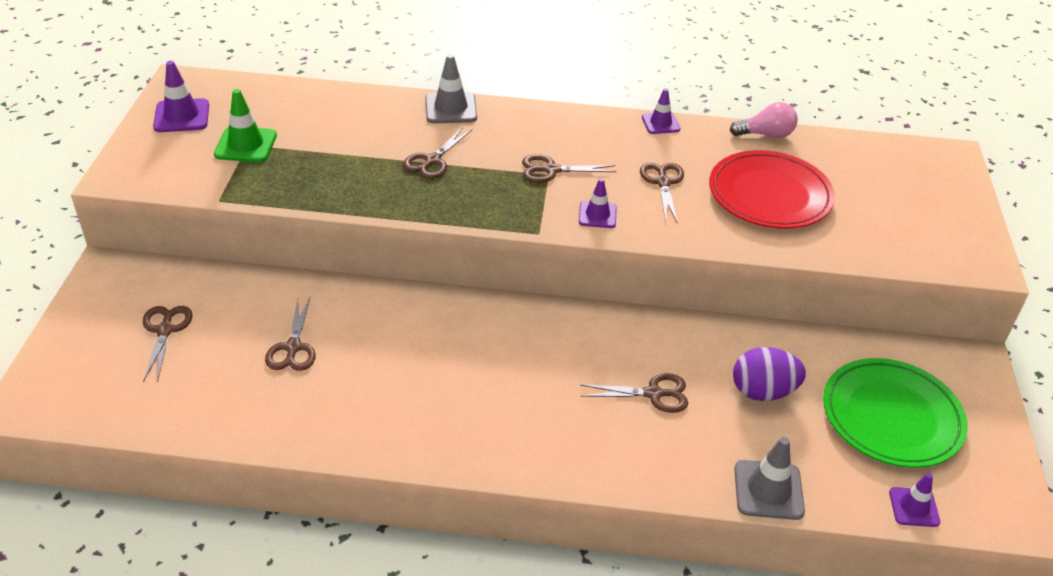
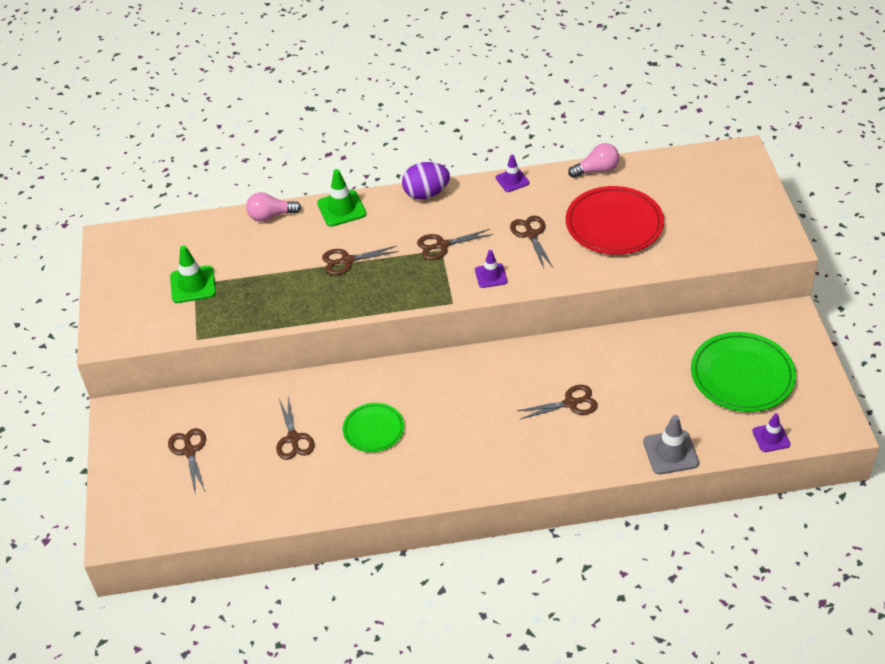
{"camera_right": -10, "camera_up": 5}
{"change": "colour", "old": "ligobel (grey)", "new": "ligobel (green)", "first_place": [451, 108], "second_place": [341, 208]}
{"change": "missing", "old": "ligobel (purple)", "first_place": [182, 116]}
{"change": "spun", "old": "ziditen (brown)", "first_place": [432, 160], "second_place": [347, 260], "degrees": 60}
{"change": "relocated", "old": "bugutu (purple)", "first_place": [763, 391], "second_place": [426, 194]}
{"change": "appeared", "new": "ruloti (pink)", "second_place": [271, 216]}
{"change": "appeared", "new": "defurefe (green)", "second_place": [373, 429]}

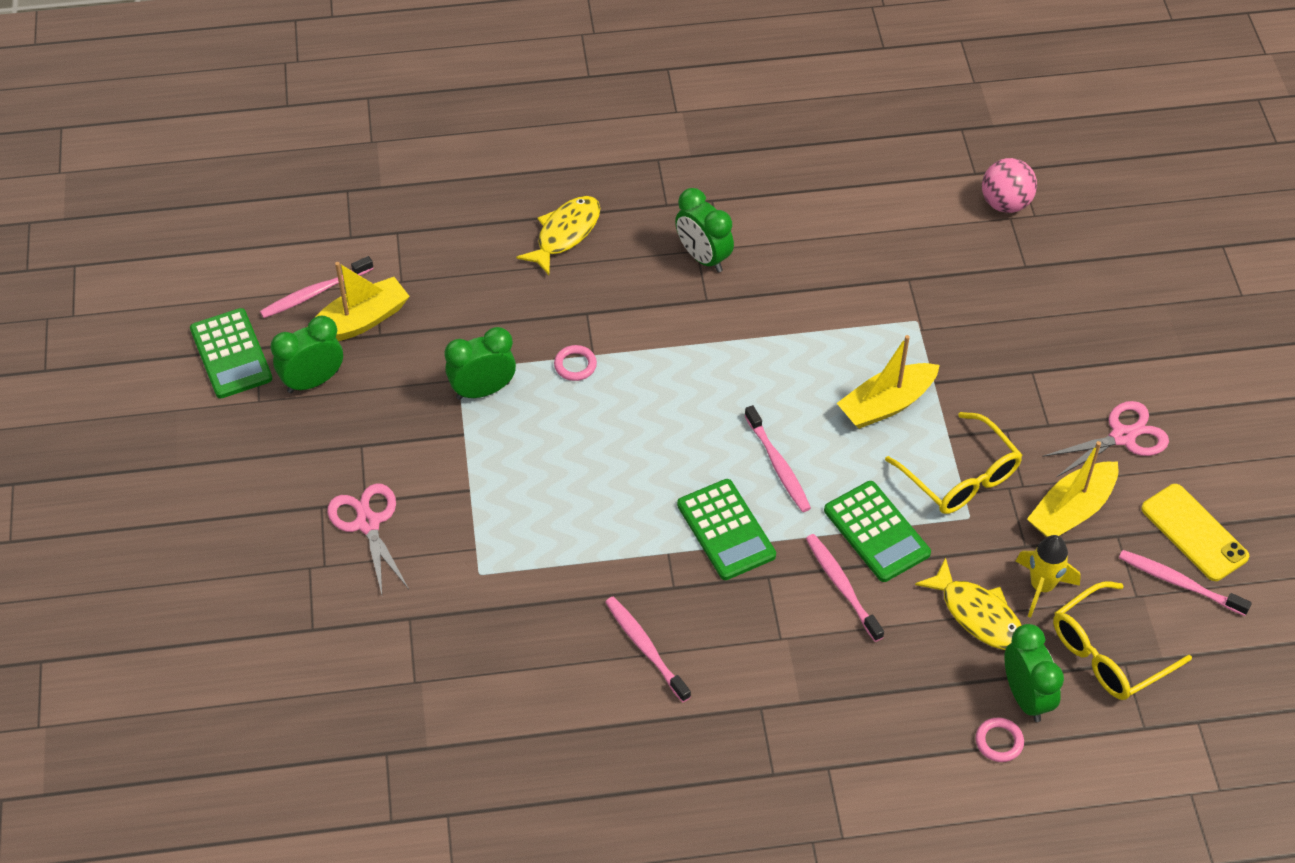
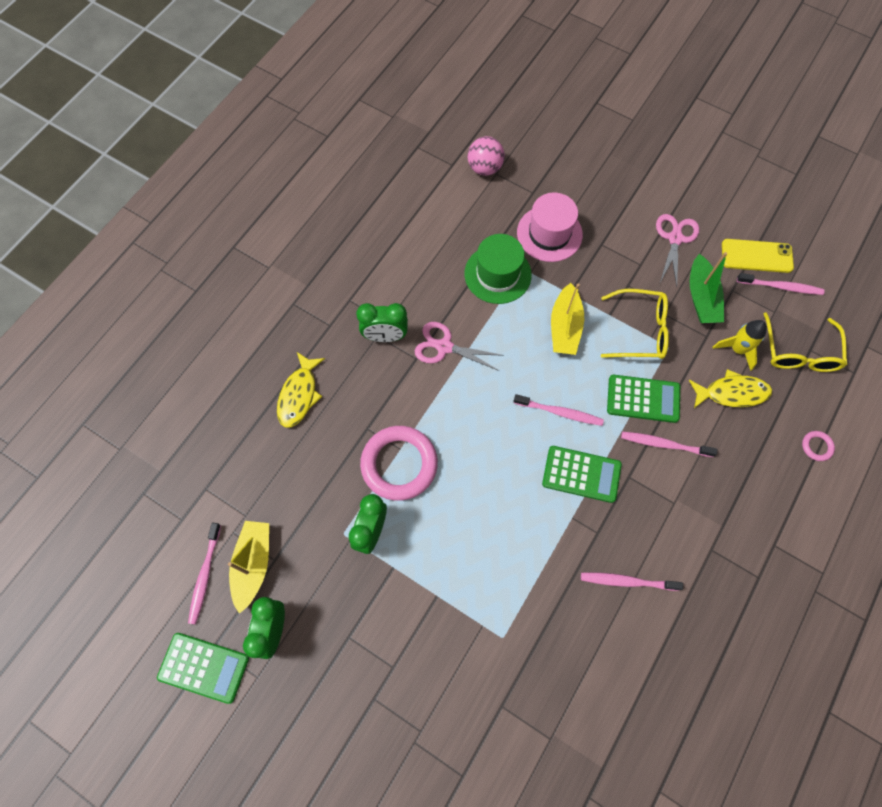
{"camera_right": -50, "camera_up": 15}
{"change": "spun", "old": "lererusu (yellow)", "first_place": [565, 234], "second_place": [299, 395], "degrees": -150}
{"change": "size", "old": "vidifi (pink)", "first_place": [575, 365], "second_place": [399, 464], "factor": 2.41}
{"change": "colour", "old": "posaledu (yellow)", "new": "posaledu (green)", "first_place": [1071, 510], "second_place": [701, 297]}
{"change": "relocated", "old": "ziditen (pink)", "first_place": [368, 523], "second_place": [444, 347]}
{"change": "spun", "old": "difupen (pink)", "first_place": [1179, 583], "second_place": [781, 287], "degrees": -150}
{"change": "missing", "old": "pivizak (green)", "first_place": [1025, 697]}
{"change": "appeared", "new": "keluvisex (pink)", "second_place": [549, 233]}
{"change": "appeared", "new": "keluvisex (green)", "second_place": [497, 274]}

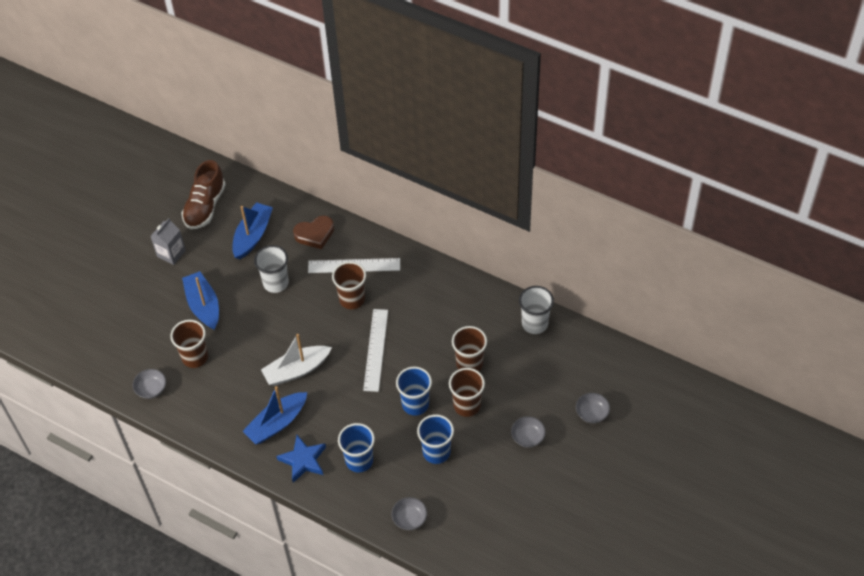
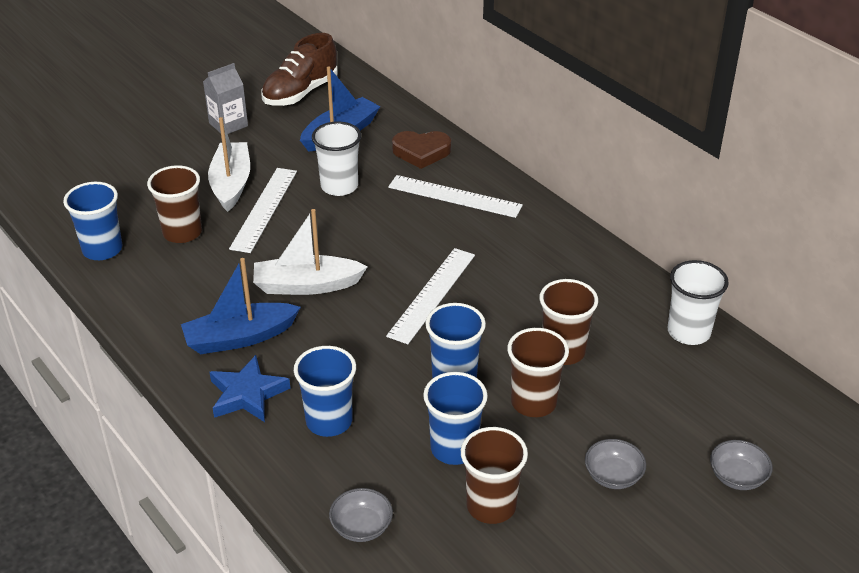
{"camera_right": 20, "camera_up": -15}
{"change": "relocated", "old": "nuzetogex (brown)", "first_place": [352, 299], "second_place": [491, 506]}
{"change": "colour", "old": "posaledu (blue)", "new": "posaledu (white)", "first_place": [203, 305], "second_place": [231, 184]}
{"change": "exchanged", "old": "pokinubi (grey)", "new": "nuzetogex (blue)", "first_place": [151, 389], "second_place": [102, 249]}
{"change": "appeared", "new": "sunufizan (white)", "second_place": [264, 209]}

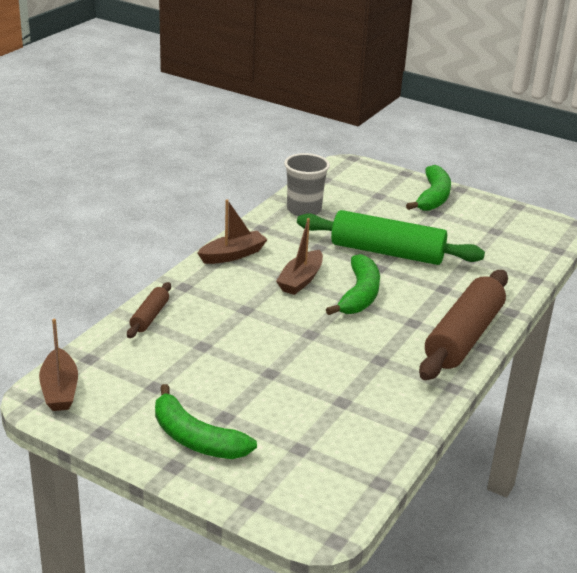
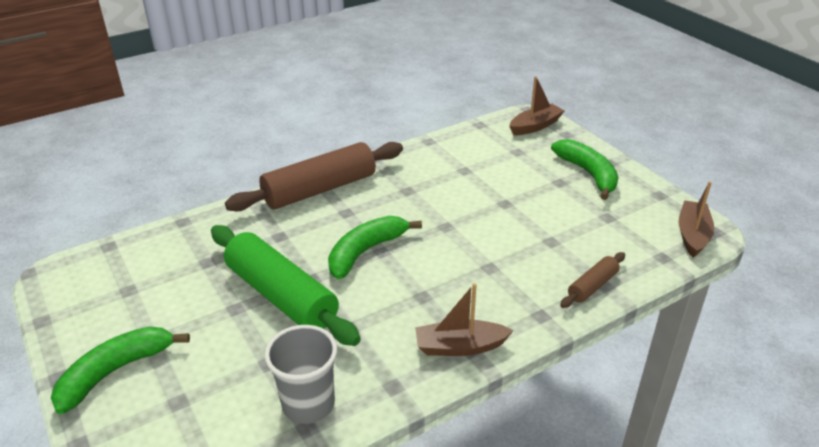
{"camera_right": -150, "camera_up": 5}
{"change": "relocated", "old": "posaledu (brown)", "first_place": [300, 280], "second_place": [535, 126]}

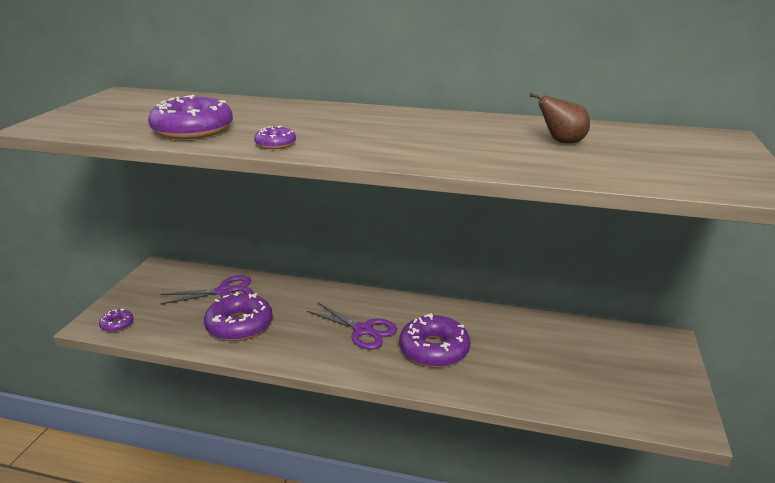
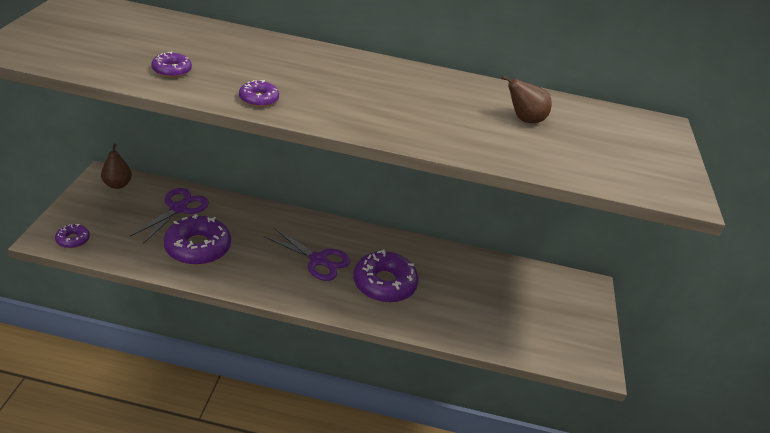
{"camera_right": -10, "camera_up": 10}
{"change": "size", "old": "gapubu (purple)", "first_place": [193, 130], "second_place": [172, 70], "factor": 0.48}
{"change": "spun", "old": "ziditen (purple)", "first_place": [224, 291], "second_place": [178, 208], "degrees": -45}
{"change": "appeared", "new": "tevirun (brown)", "second_place": [117, 185]}

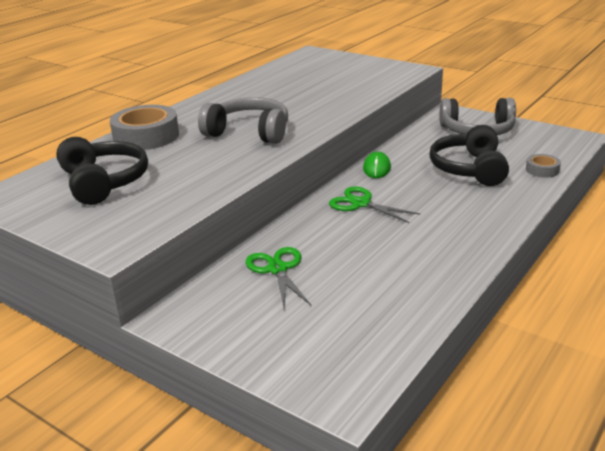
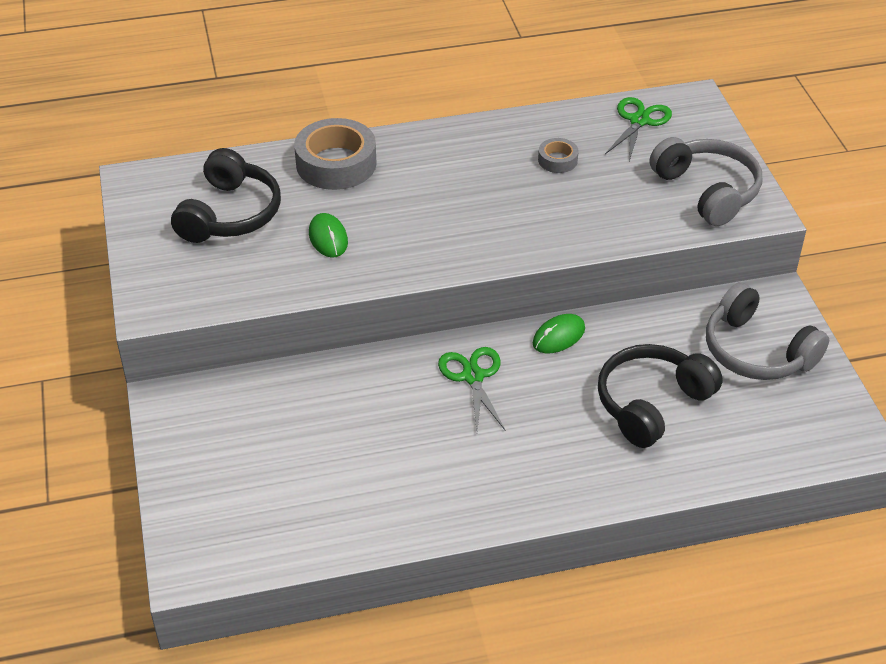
{"camera_right": 40, "camera_up": 15}
{"change": "relocated", "old": "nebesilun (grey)", "first_place": [249, 132], "second_place": [707, 191]}
{"change": "relocated", "old": "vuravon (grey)", "first_place": [542, 170], "second_place": [557, 160]}
{"change": "relocated", "old": "ziditen (green)", "first_place": [277, 269], "second_place": [639, 121]}
{"change": "appeared", "new": "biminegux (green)", "second_place": [328, 238]}

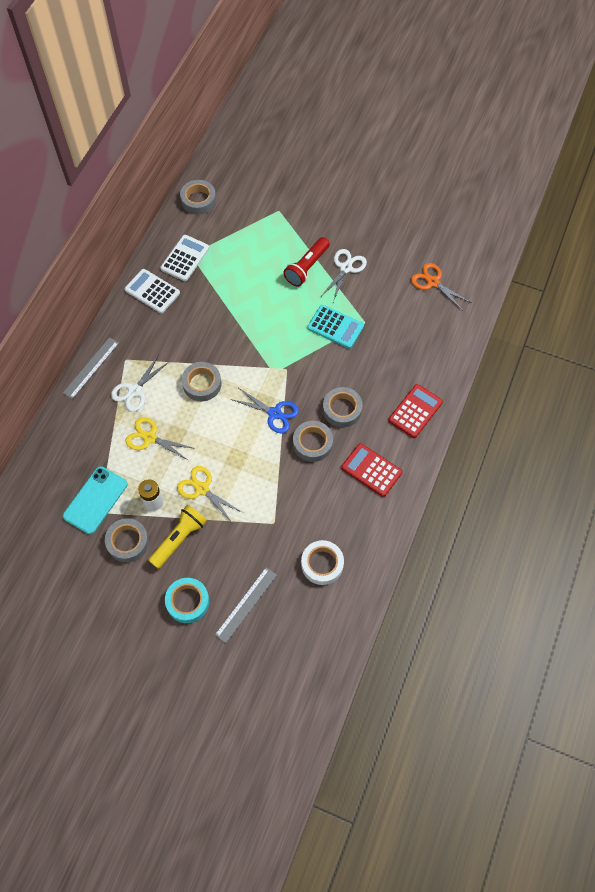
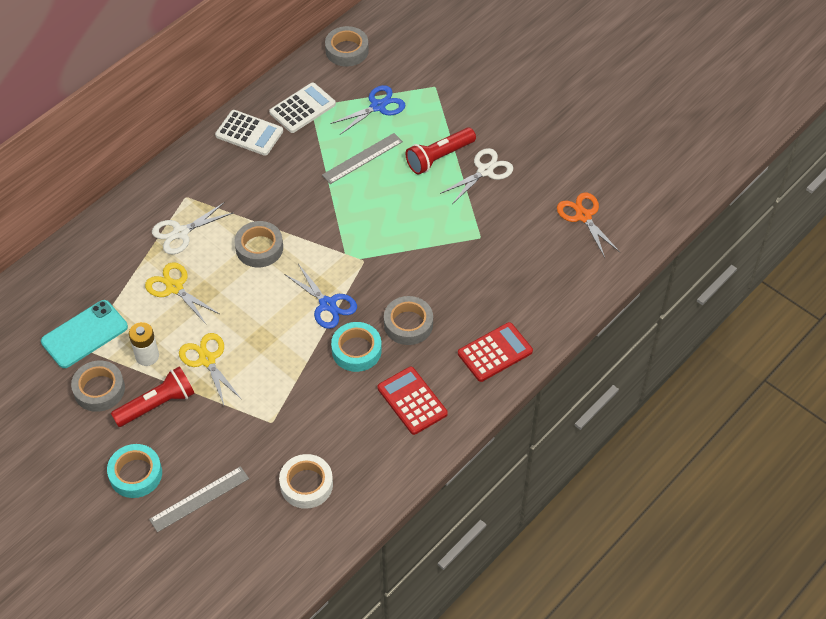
{"camera_right": 20, "camera_up": -10}
{"change": "spun", "old": "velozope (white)", "first_place": [152, 291], "second_place": [249, 133], "degrees": 150}
{"change": "missing", "old": "velozope (turquoise)", "first_place": [335, 327]}
{"change": "relocated", "old": "sunufizan (grey)", "first_place": [91, 367], "second_place": [362, 158]}
{"change": "colour", "old": "vuravon (grey)", "new": "vuravon (turquoise)", "first_place": [312, 443], "second_place": [356, 350]}
{"change": "colour", "old": "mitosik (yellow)", "new": "mitosik (red)", "first_place": [179, 539], "second_place": [157, 405]}
{"change": "appeared", "new": "ziditen (blue)", "second_place": [378, 106]}

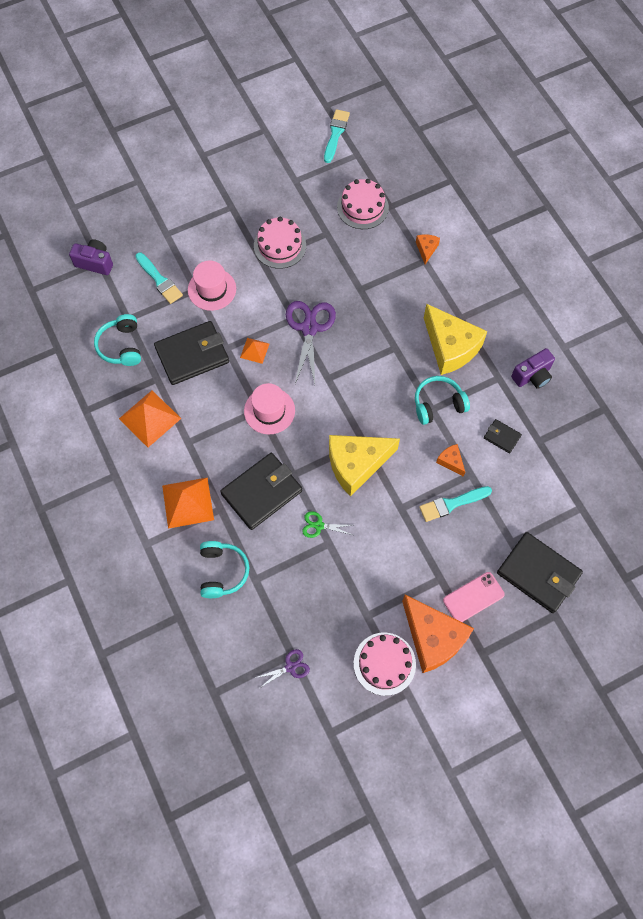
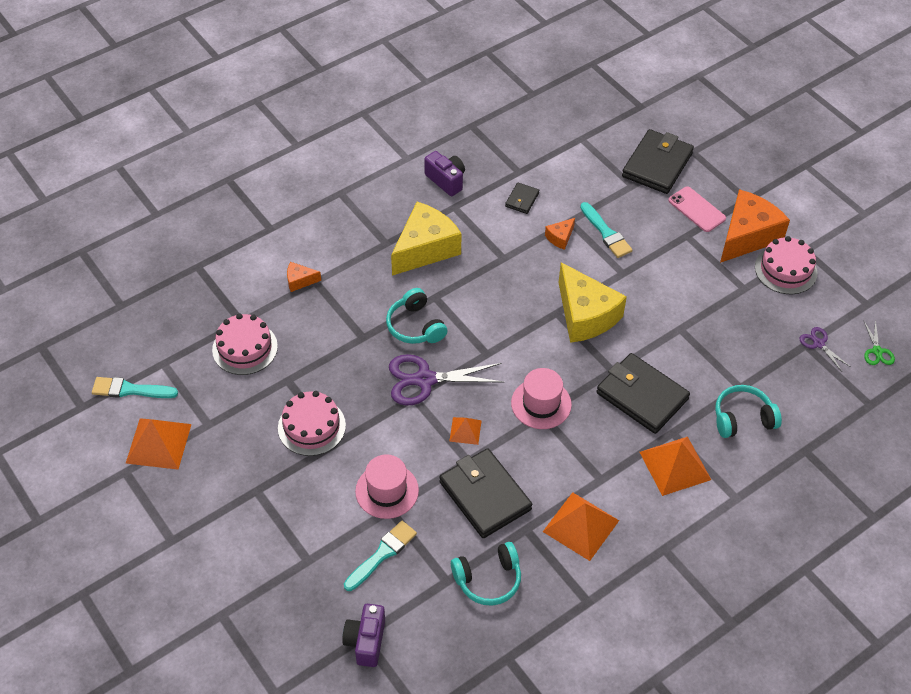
{"camera_right": -100, "camera_up": -15}
{"change": "relocated", "old": "nebesilun (turquoise)", "first_place": [438, 404], "second_place": [415, 326]}
{"change": "relocated", "old": "ziditen (green)", "first_place": [319, 525], "second_place": [877, 351]}
{"change": "appeared", "new": "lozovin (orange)", "second_place": [158, 443]}

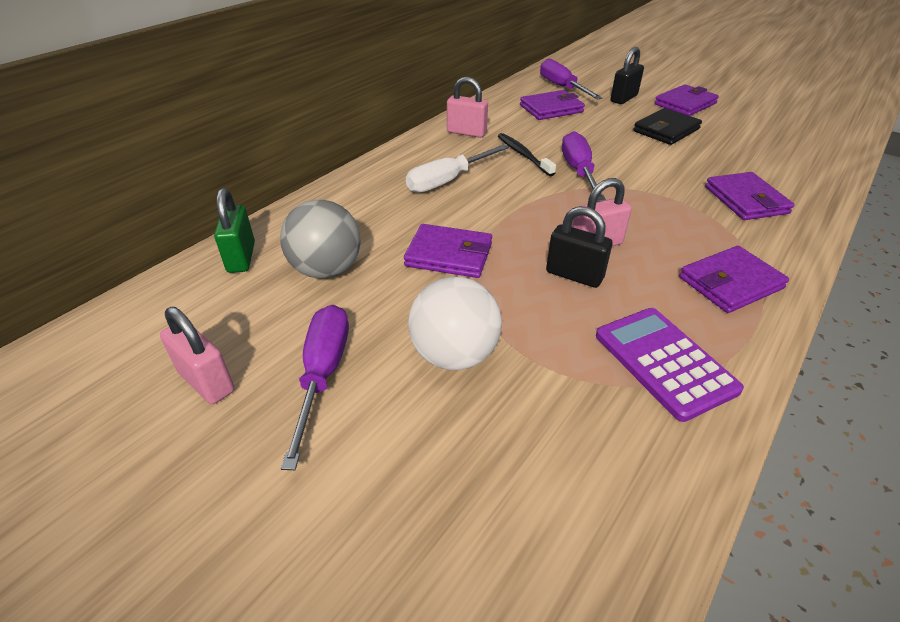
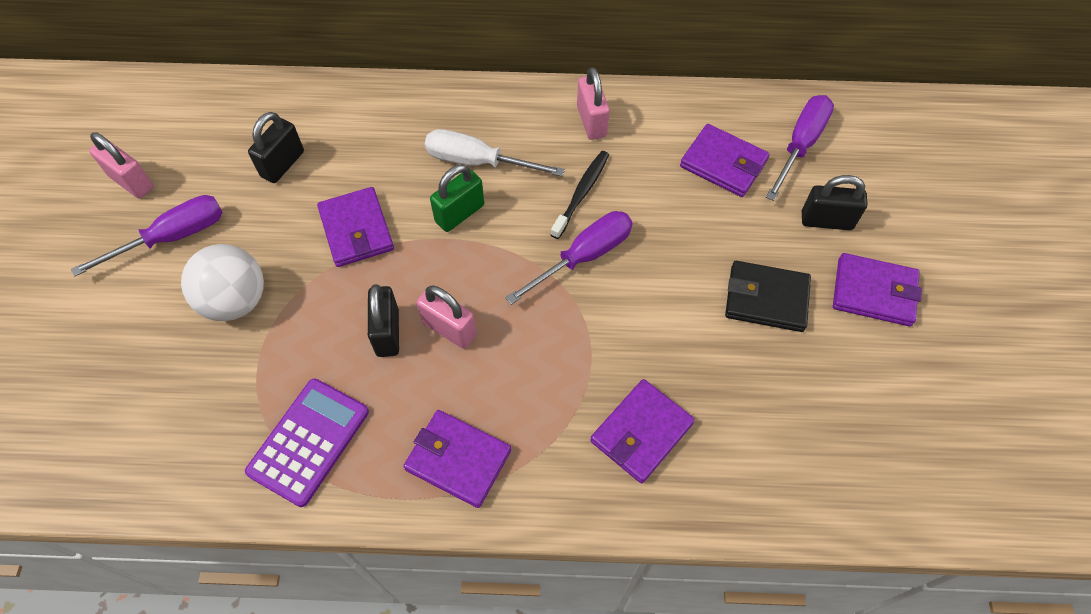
{"camera_right": 55, "camera_up": 20}
{"change": "relocated", "old": "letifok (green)", "first_place": [241, 257], "second_place": [459, 213]}
{"change": "exchanged", "old": "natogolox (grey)", "new": "letifok (black)", "first_place": [326, 270], "second_place": [283, 164]}
{"change": "spun", "old": "letifok (pink)", "first_place": [206, 382], "second_place": [132, 182], "degrees": -60}

